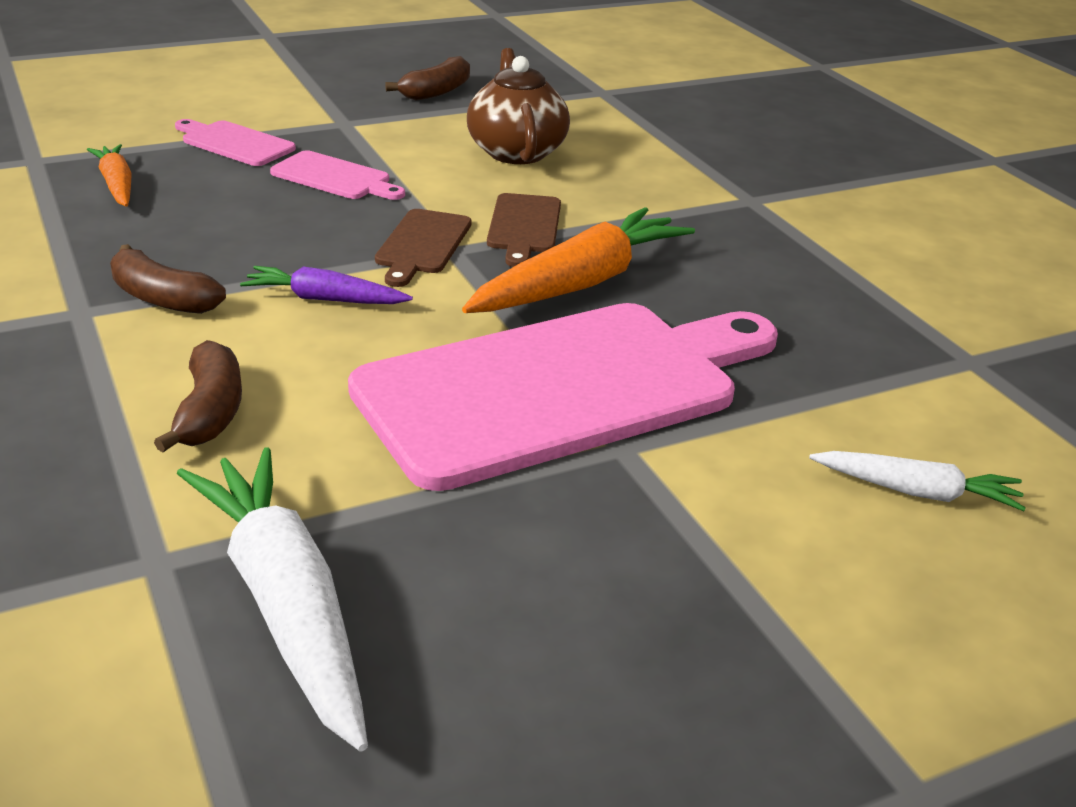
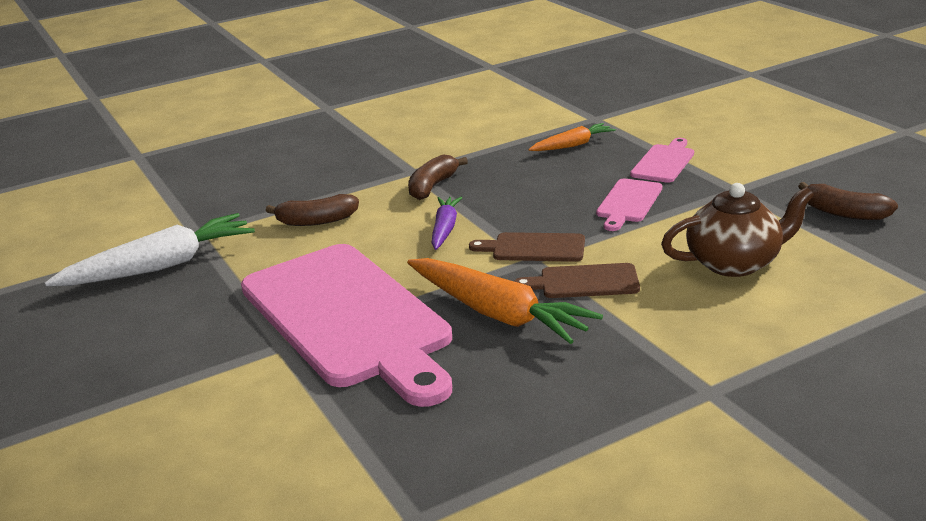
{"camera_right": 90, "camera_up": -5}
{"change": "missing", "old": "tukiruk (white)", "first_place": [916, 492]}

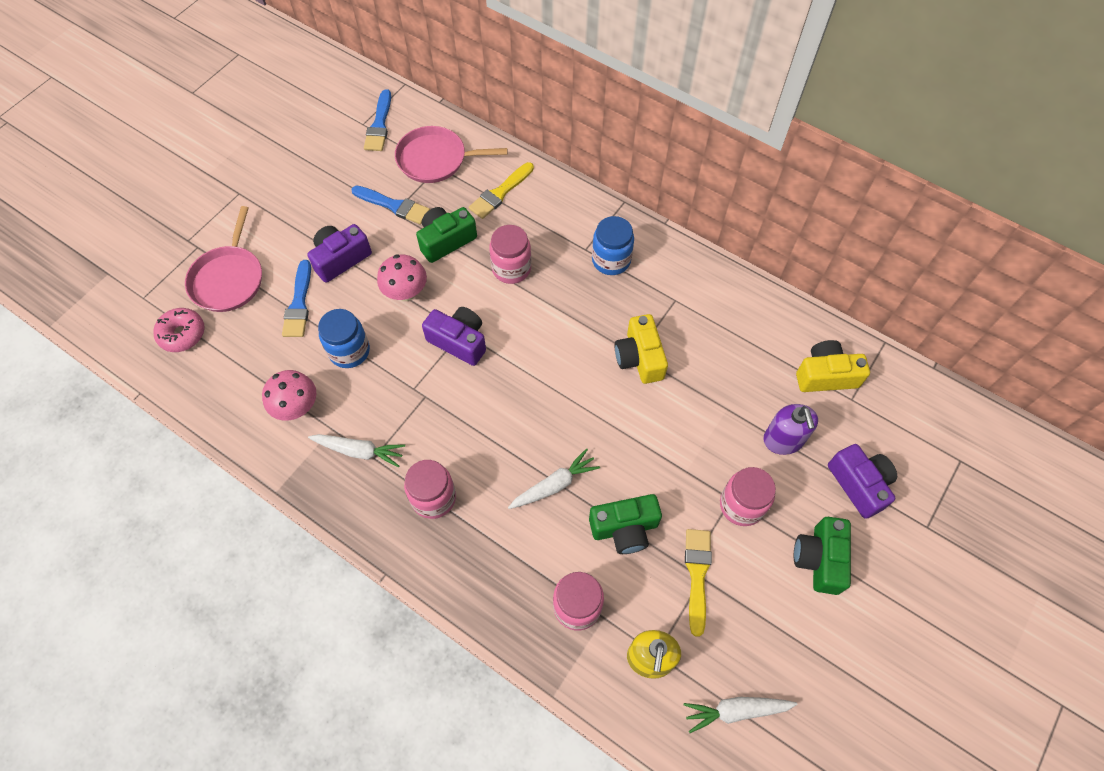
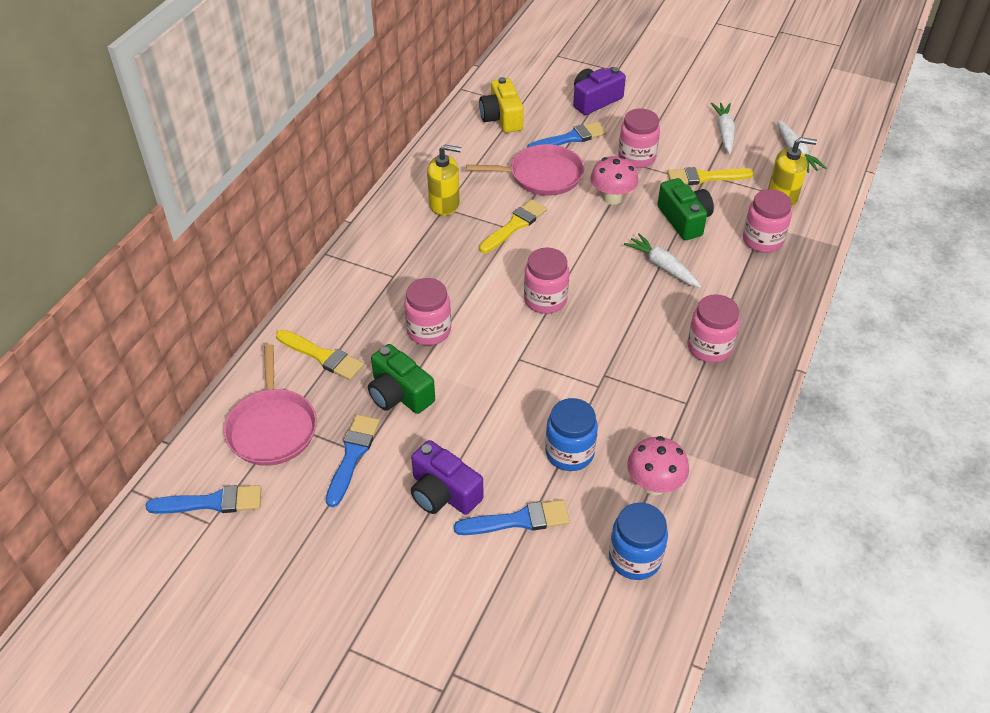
{"camera_right": -100, "camera_up": -15}
{"change": "relocated", "old": "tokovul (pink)", "first_place": [228, 279], "second_place": [542, 175]}
{"change": "relocated", "old": "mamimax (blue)", "first_place": [611, 260], "second_place": [635, 558]}
{"change": "relocated", "old": "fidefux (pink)", "first_place": [406, 292], "second_place": [612, 198]}
{"change": "missing", "old": "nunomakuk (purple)", "first_place": [459, 341]}
{"change": "missing", "old": "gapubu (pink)", "first_place": [182, 334]}
{"change": "exchanged", "old": "nunomakuk (yellow)", "new": "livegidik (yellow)", "first_place": [639, 358], "second_place": [514, 225]}
{"change": "exchanged", "old": "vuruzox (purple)", "new": "livegidik (blue)", "first_place": [783, 440], "second_place": [570, 138]}
{"change": "relocated", "old": "tukiruk (white)", "first_place": [359, 451], "second_place": [724, 132]}
{"change": "missing", "old": "nunomakuk (green)", "first_place": [819, 559]}
{"change": "appeared", "new": "vuruzox (yellow)", "second_place": [444, 204]}
{"change": "appeared", "new": "mamimax (pink)", "second_place": [545, 300]}

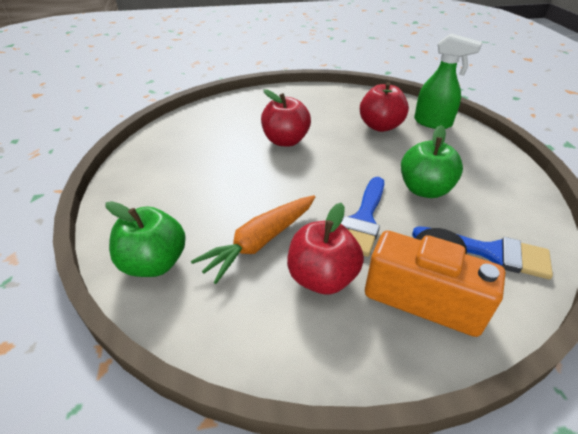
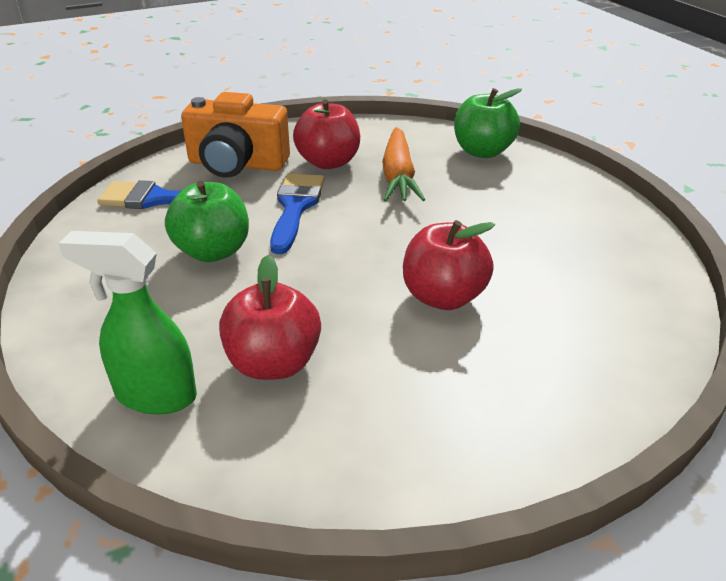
{"camera_right": 165, "camera_up": -5}
{"change": "spun", "old": "tukiruk (orange)", "first_place": [260, 242], "second_place": [398, 176], "degrees": 150}

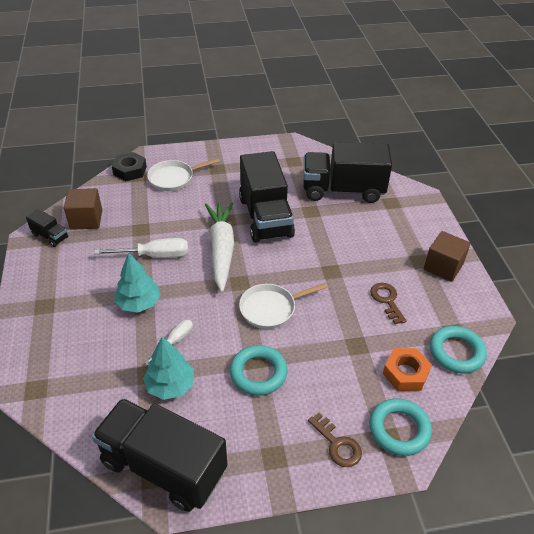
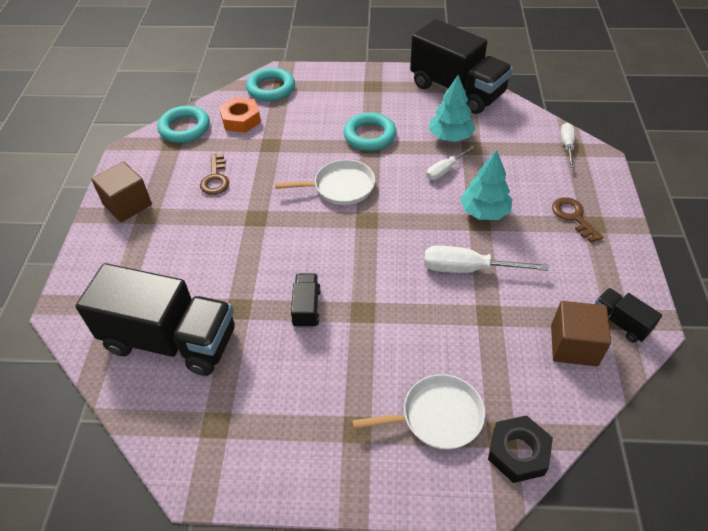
{"camera_right": -165, "camera_up": 5}
{"change": "size", "old": "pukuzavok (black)", "first_place": [265, 217], "second_place": [306, 308], "factor": 0.43}
{"change": "missing", "old": "tukiruk (white)", "first_place": [221, 249]}
{"change": "relocated", "old": "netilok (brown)", "first_place": [337, 444], "second_place": [573, 217]}
{"change": "appeared", "new": "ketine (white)", "second_place": [566, 145]}

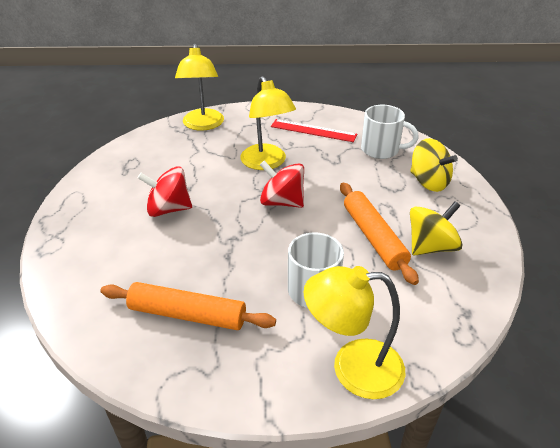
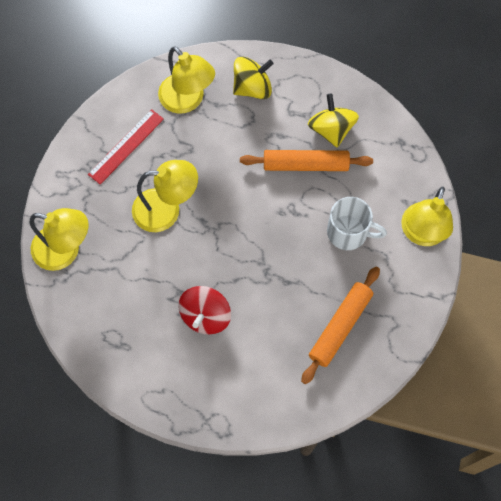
{"camera_right": -70, "camera_up": 30}
{"change": "exchanged", "old": "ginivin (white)", "new": "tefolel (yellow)", "first_place": [381, 150], "second_place": [187, 101]}
{"change": "missing", "old": "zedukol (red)", "first_place": [282, 202]}

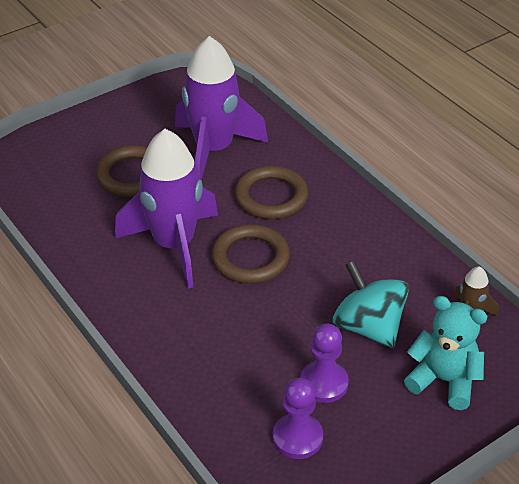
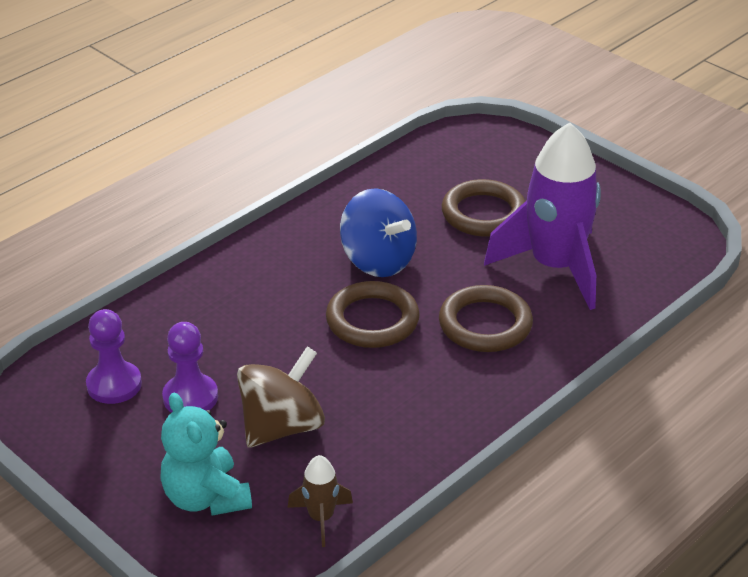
{"camera_right": 80, "camera_up": -5}
{"change": "exchanged", "old": "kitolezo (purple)", "new": "zedukol (blue)", "first_place": [174, 245], "second_place": [378, 261]}
{"change": "colour", "old": "zedukol (turquoise)", "new": "zedukol (brown)", "first_place": [368, 326], "second_place": [282, 426]}
{"change": "spun", "old": "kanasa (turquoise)", "first_place": [444, 380], "second_place": [206, 497], "degrees": 135}

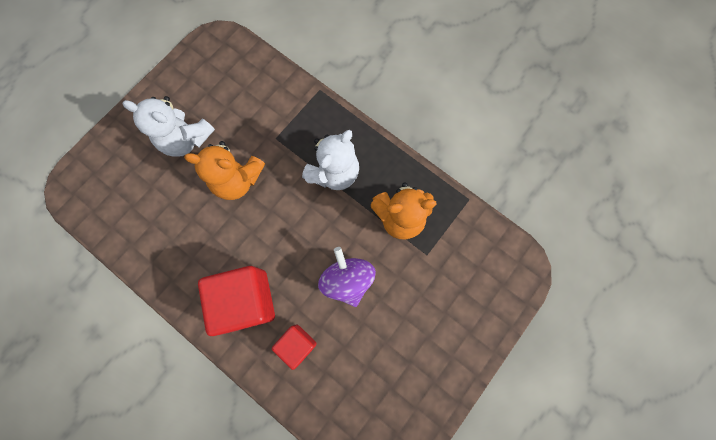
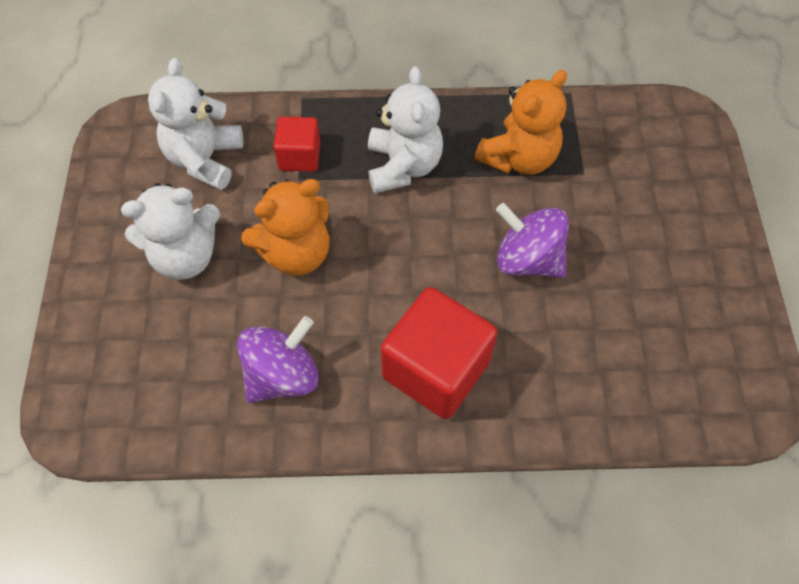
{"camera_right": -40, "camera_up": -15}
{"change": "relocated", "old": "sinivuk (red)", "first_place": [297, 344], "second_place": [299, 156]}
{"change": "appeared", "new": "kanasa (white)", "second_place": [205, 159]}
{"change": "appeared", "new": "zedukol (purple)", "second_place": [282, 375]}

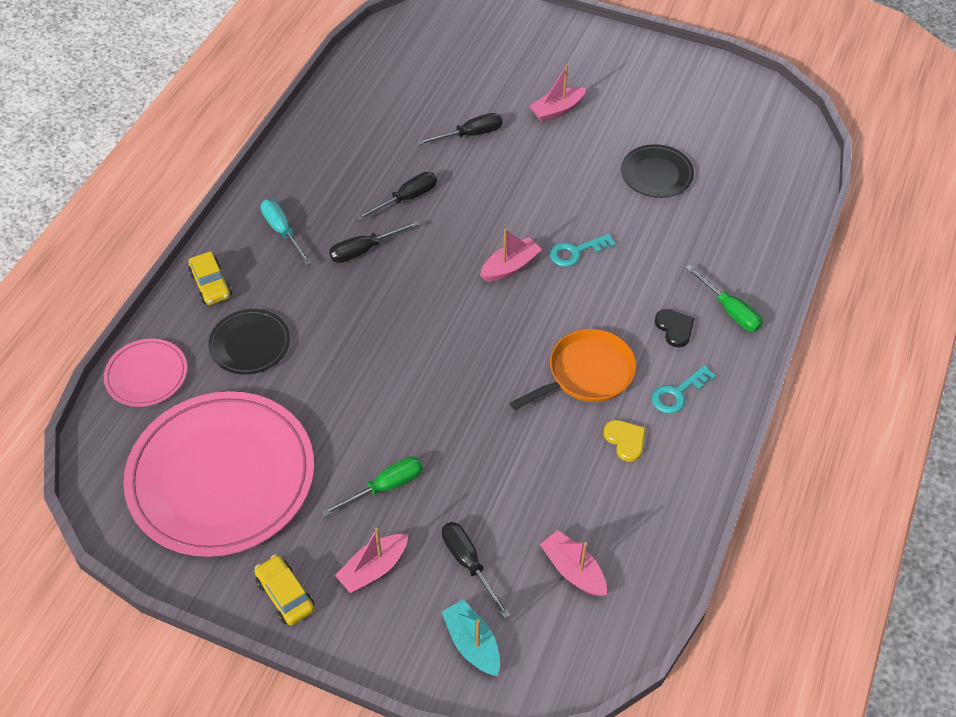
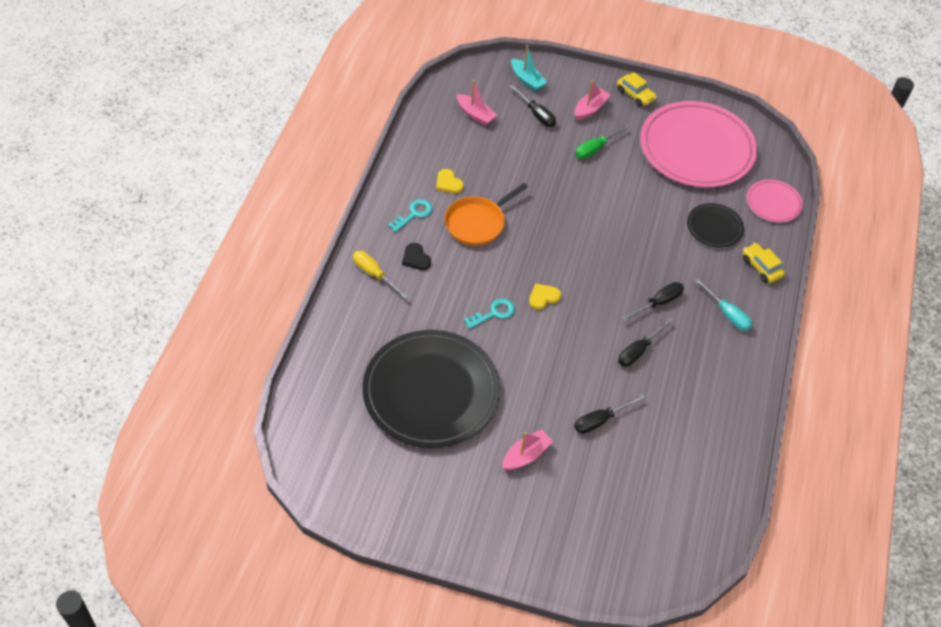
{"camera_right": 170, "camera_up": 0}
{"change": "size", "old": "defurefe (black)", "first_place": [656, 174], "second_place": [431, 391], "factor": 2.15}
{"change": "exchanged", "old": "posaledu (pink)", "new": "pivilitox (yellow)", "first_place": [510, 267], "second_place": [543, 297]}
{"change": "colour", "old": "ketine (green)", "new": "ketine (yellow)", "first_place": [730, 310], "second_place": [374, 274]}

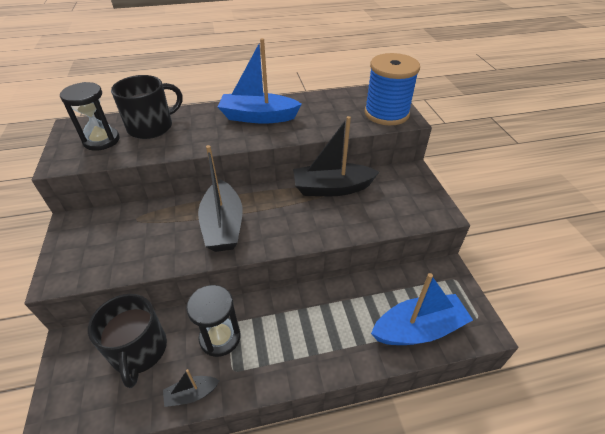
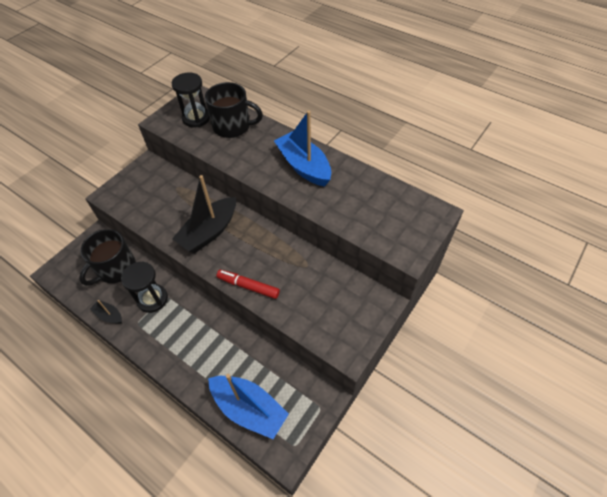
{"camera_right": 50, "camera_up": 10}
{"change": "missing", "old": "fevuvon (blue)", "first_place": [386, 113]}
{"change": "missing", "old": "posaledu (black)", "first_place": [332, 188]}
{"change": "appeared", "new": "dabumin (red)", "second_place": [248, 286]}

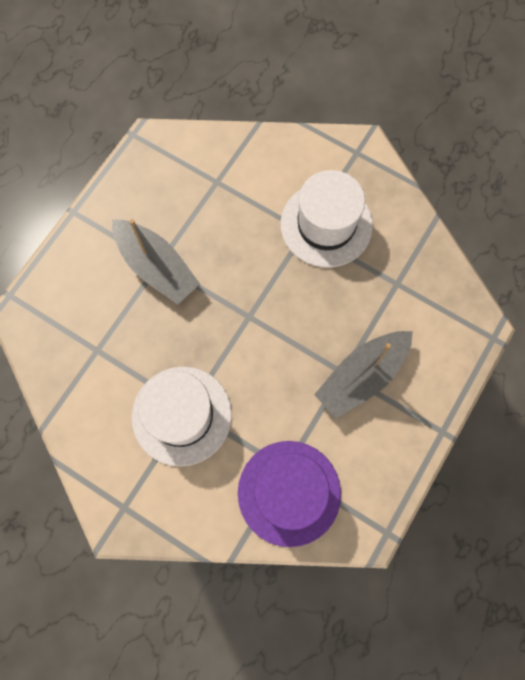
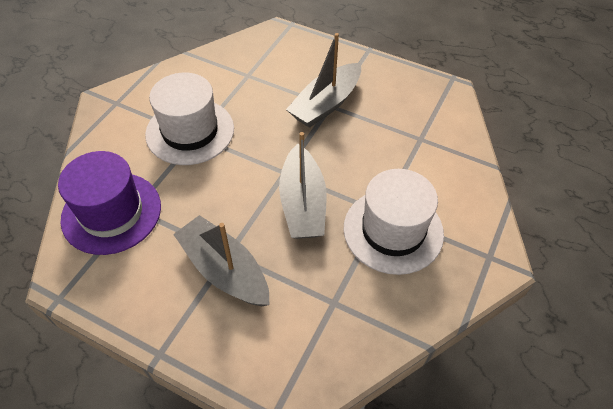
{"camera_right": 85, "camera_up": -20}
{"change": "appeared", "new": "posaledu (grey)", "second_place": [302, 204]}

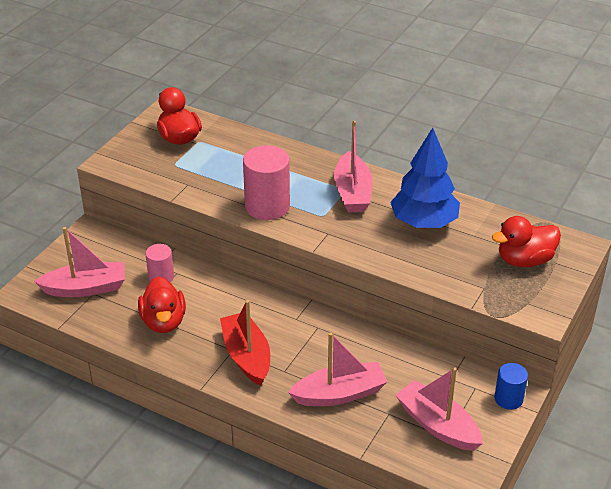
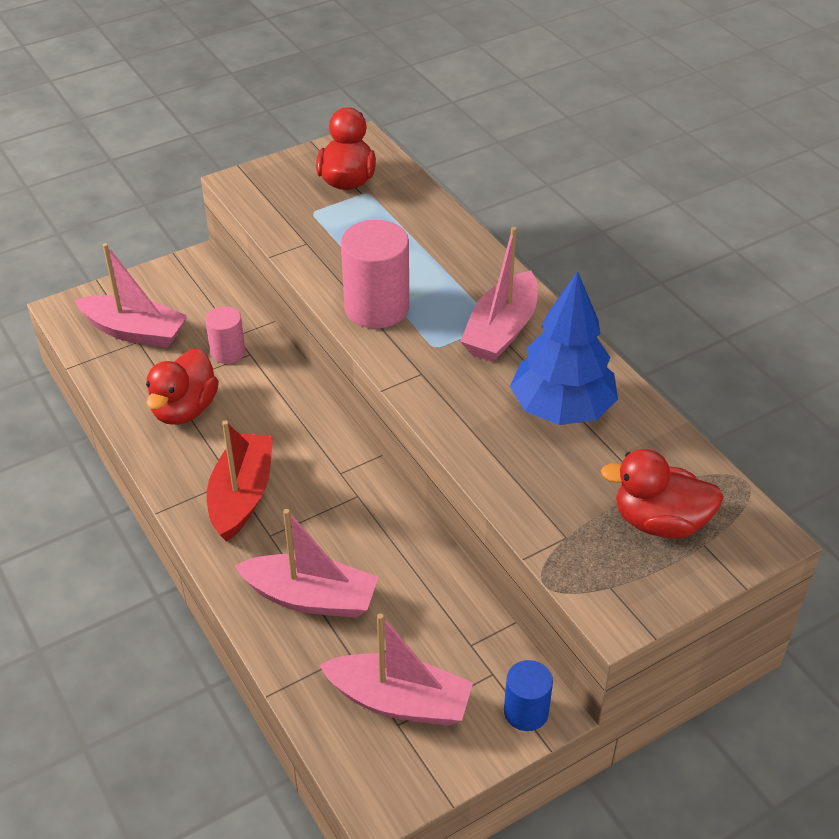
{"camera_right": 30, "camera_up": 5}
{"change": "spun", "old": "posaledu (pink)", "first_place": [437, 425], "second_place": [399, 701], "degrees": 120}

